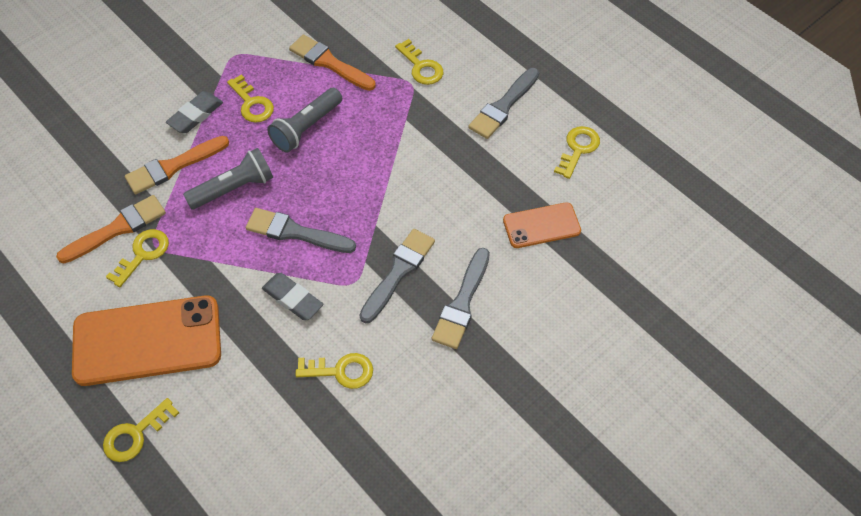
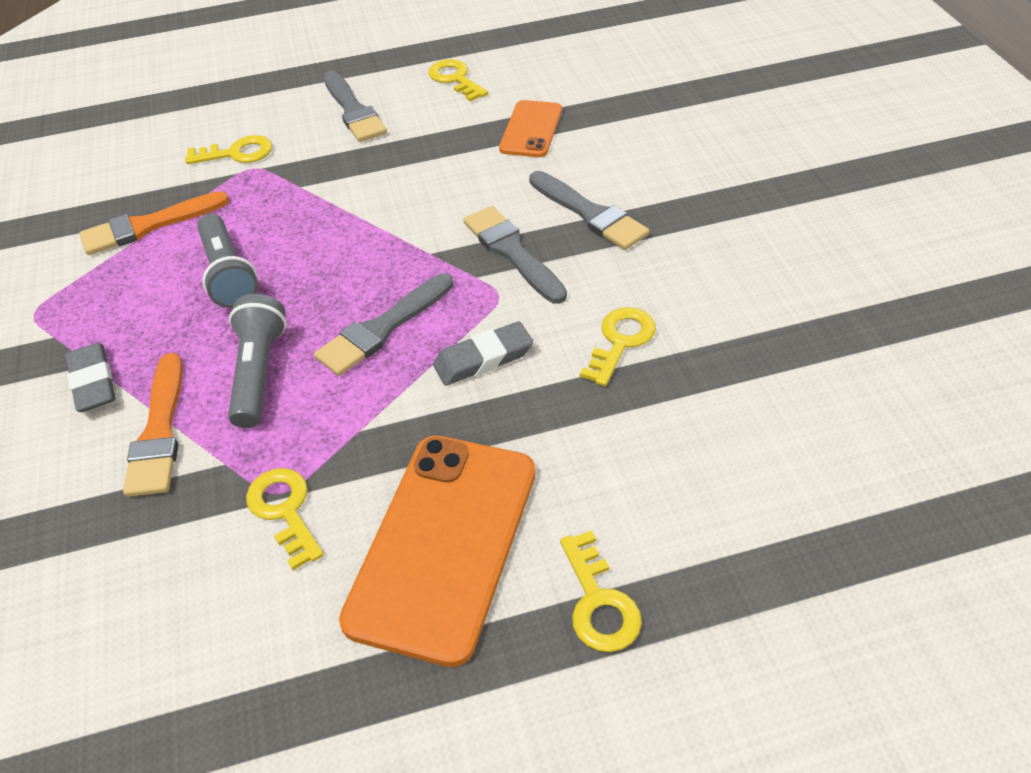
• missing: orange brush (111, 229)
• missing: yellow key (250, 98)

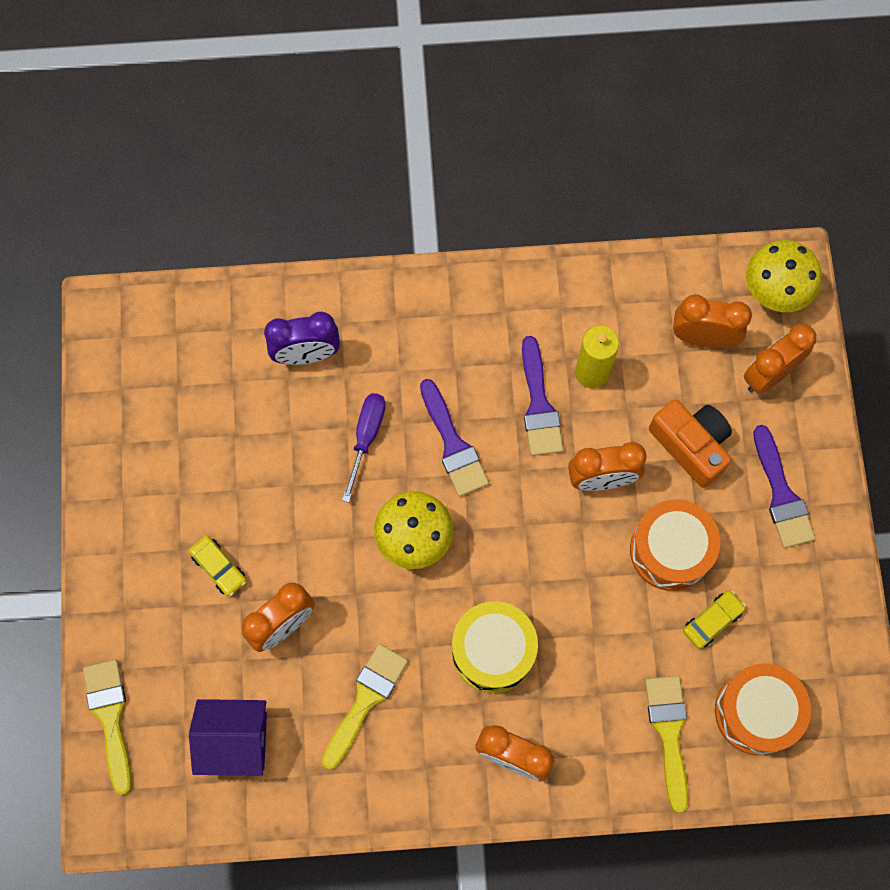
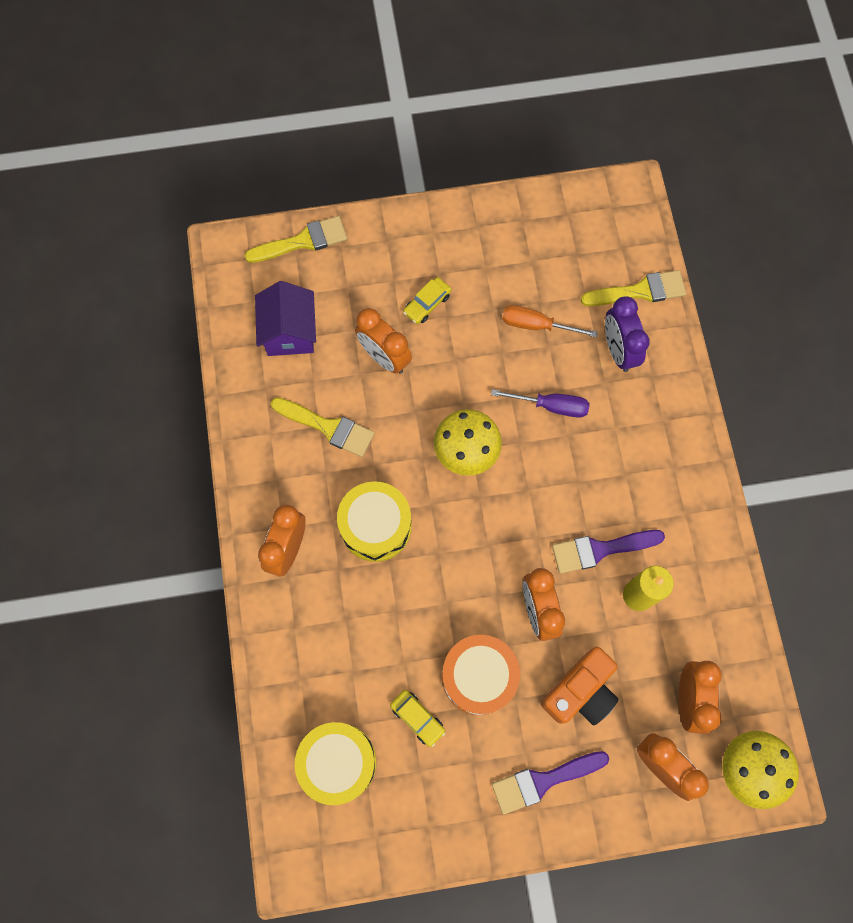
• colour: orange drum (763, 709) to yellow drum (335, 763)
• appeared: orange screwdriver (550, 321)
• relocated: yellow brush (666, 744) to (633, 288)
• missing: purple brush (454, 438)

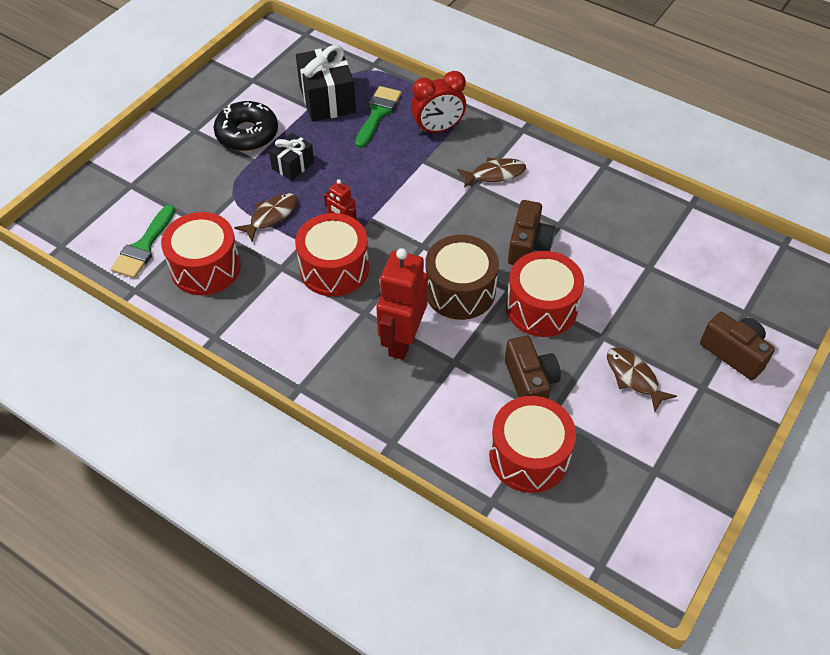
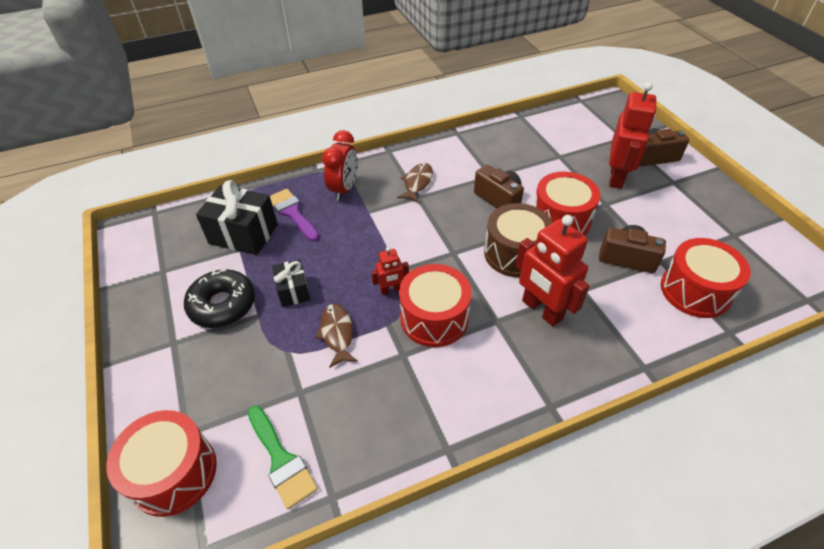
• relocated: red drum (201, 253) to (161, 463)
• colour: green brush (378, 117) to purple brush (294, 215)
• appeared: red robot (632, 135)
• missing: brown fish (642, 380)

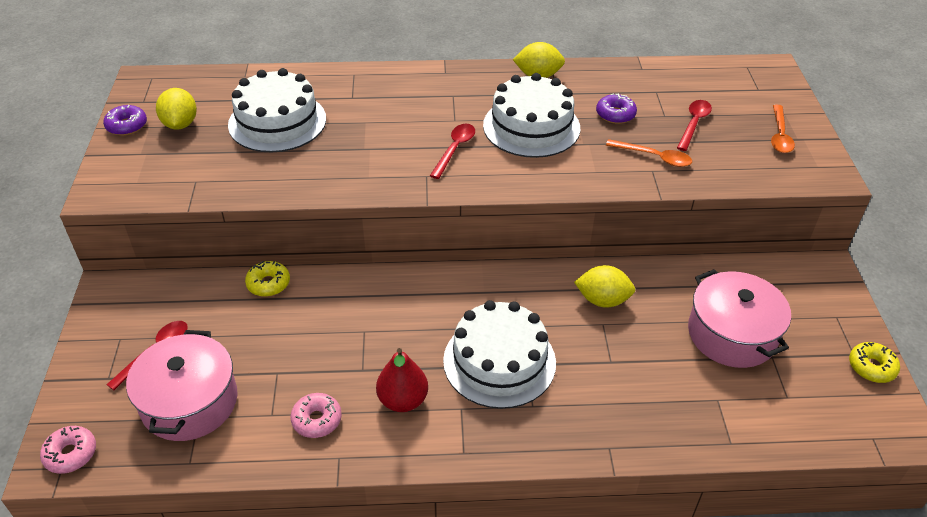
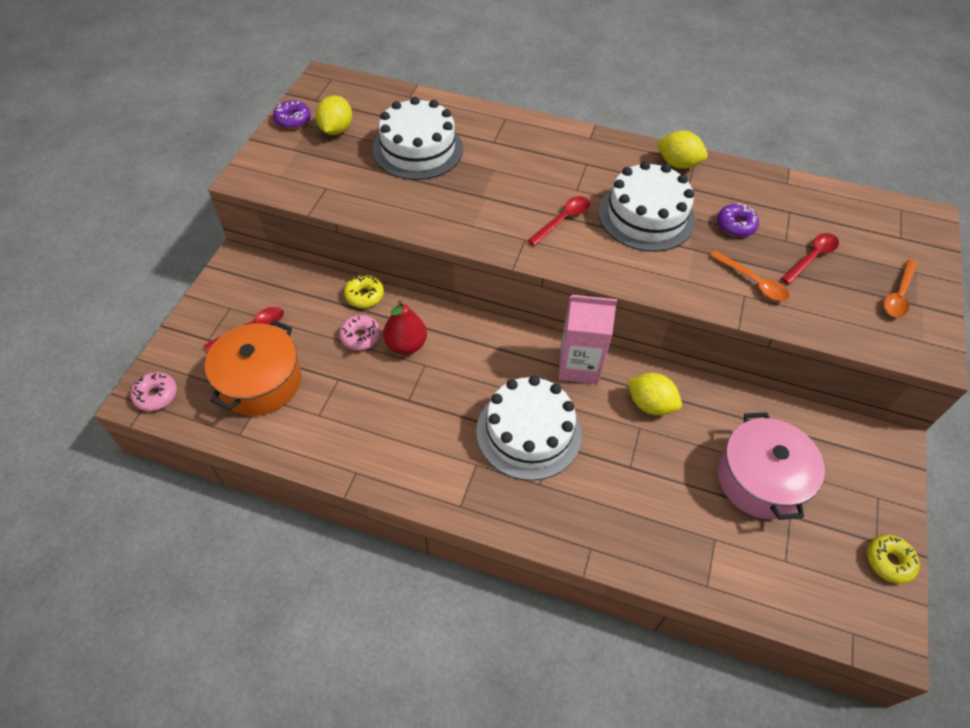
• colour: pink pot (182, 385) to orange pot (253, 368)
• relocated: pink donut (316, 415) to (360, 332)
• relocated: red pear (402, 380) to (405, 327)
• appeared: pink carton (587, 339)

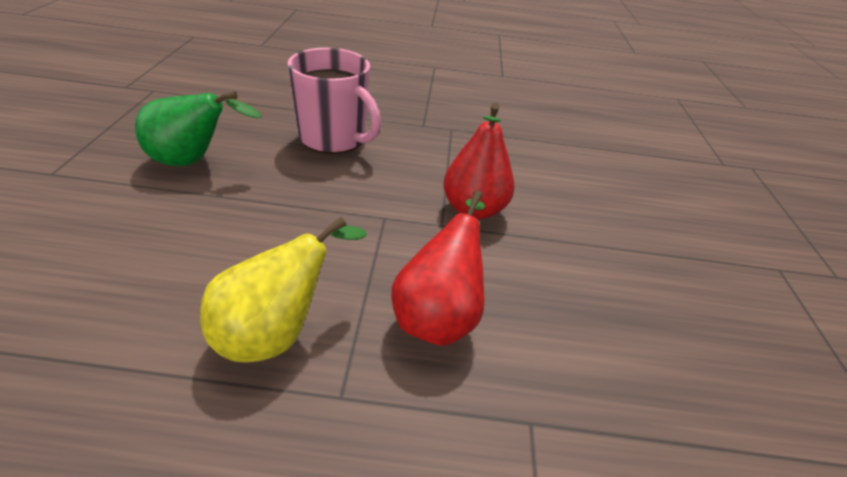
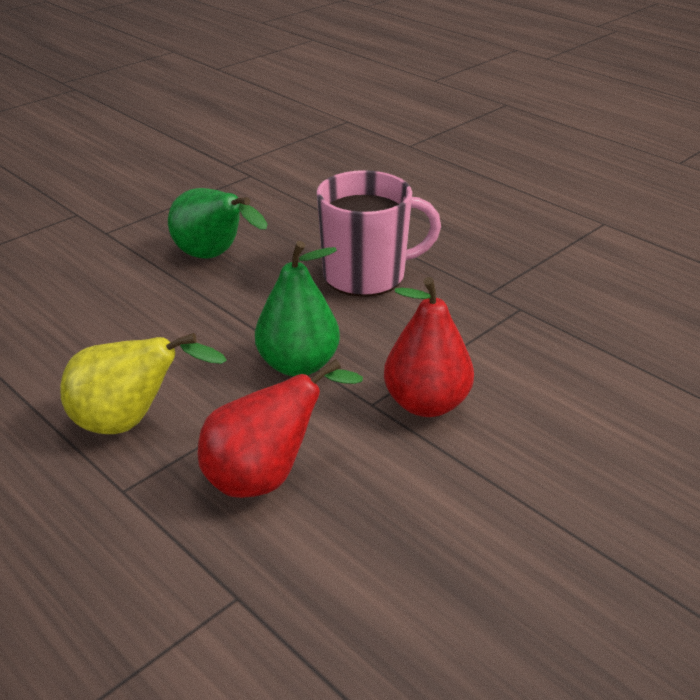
• appeared: green pear (297, 309)
• spun: pink mug (334, 101) = (379, 233) 90 degrees counterclockwise

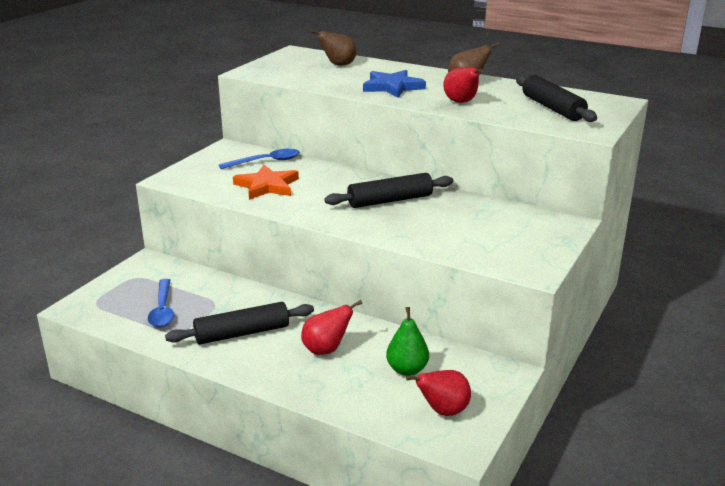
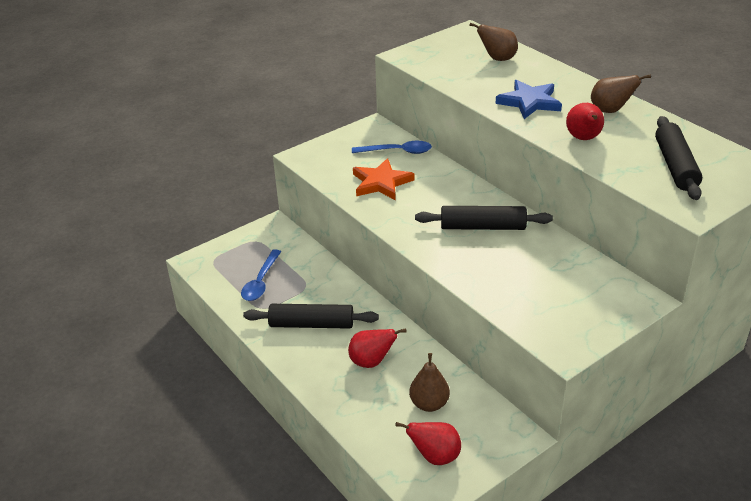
• colour: green pear (407, 341) to brown pear (429, 382)

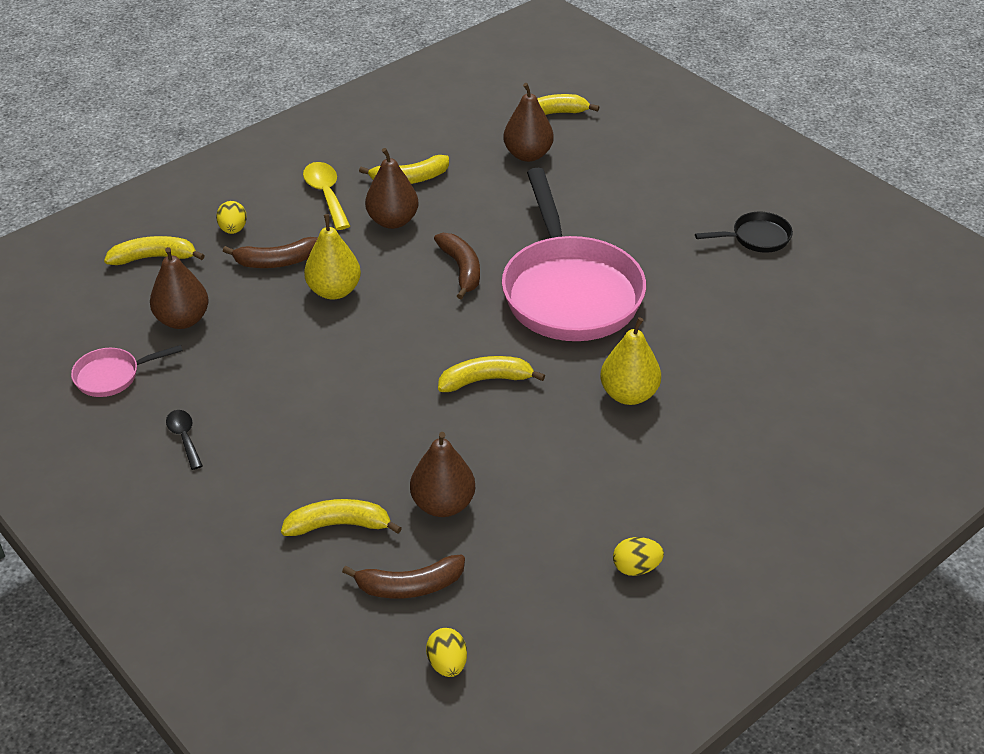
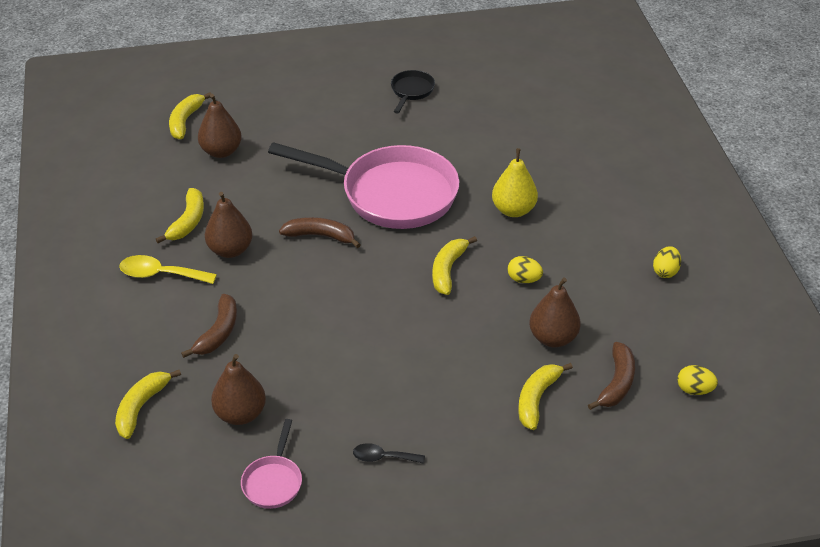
• relocated: yellow egg (231, 217) to (525, 269)
• missing: yellow pear (332, 257)

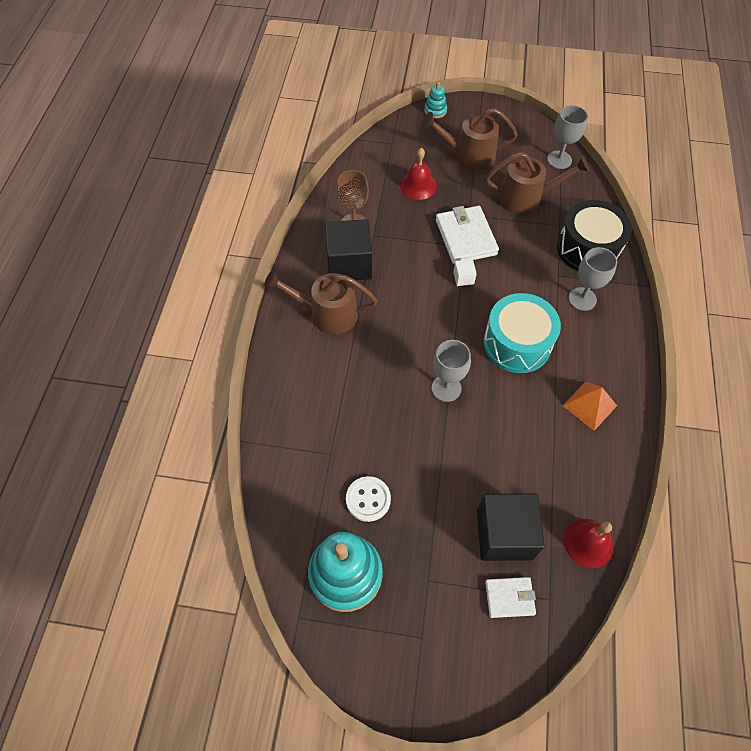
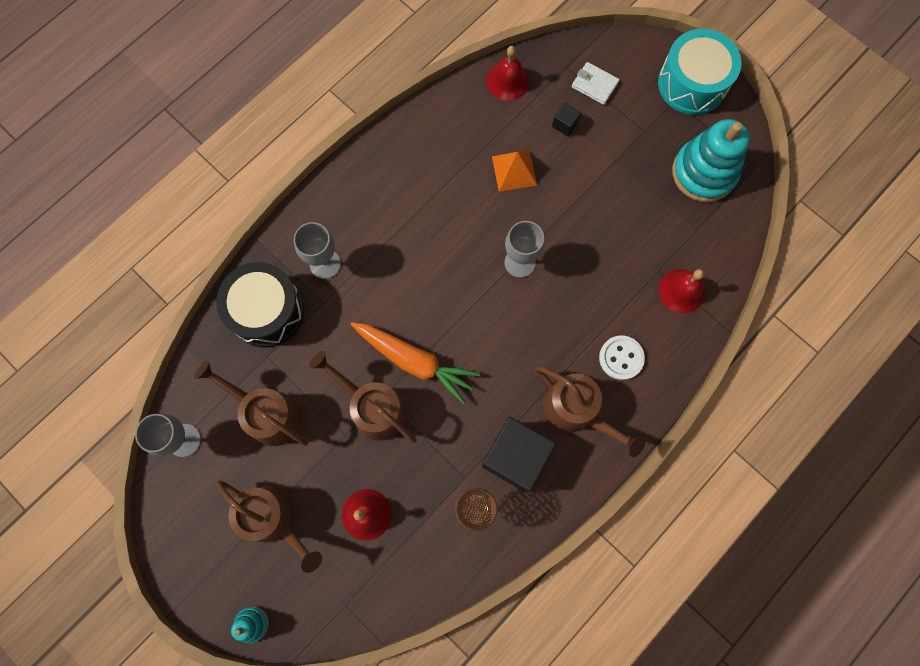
• exchanged: white wallet (467, 235) to brown watering can (363, 397)
• exchanged: white cube (465, 272) to orange carrot (415, 363)
• relocated: orange pyramid (590, 406) to (514, 171)
• size: black cube (511, 527) = (566, 119) x0.43
• relocated: white button (368, 499) to (622, 358)
• relocated: turquoise drum (522, 333) to (700, 72)
• appeared: red bell (682, 291)

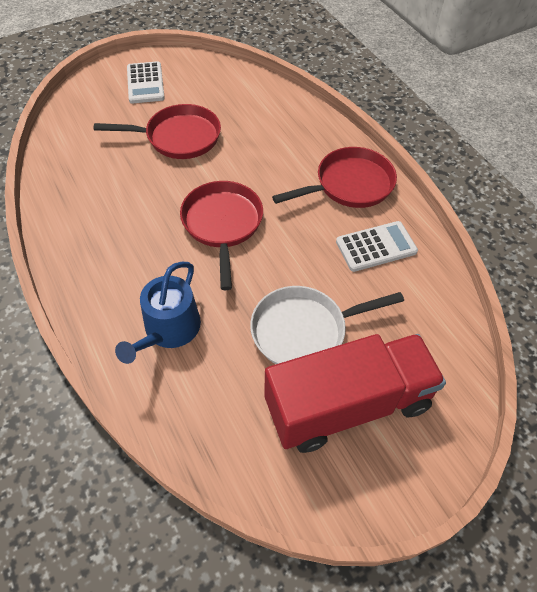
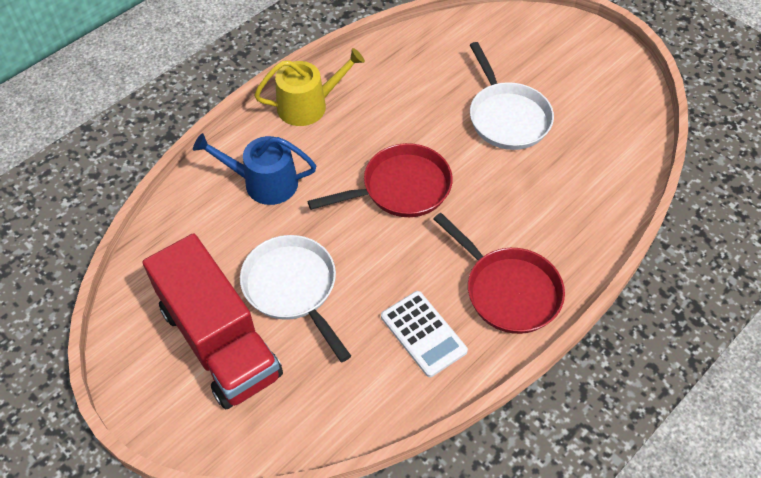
• appeared: yellow watering can (309, 87)
• colour: red pan (157, 131) to white pan (512, 96)
• missing: white calculator (146, 82)

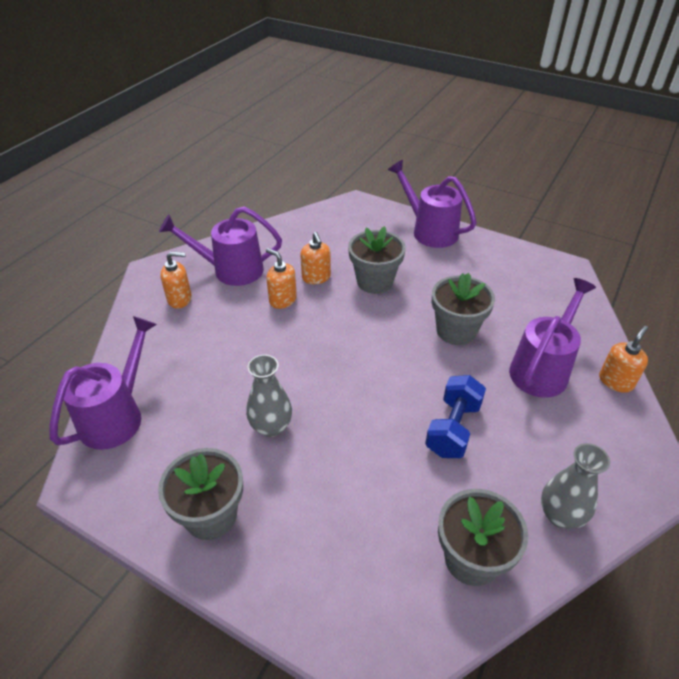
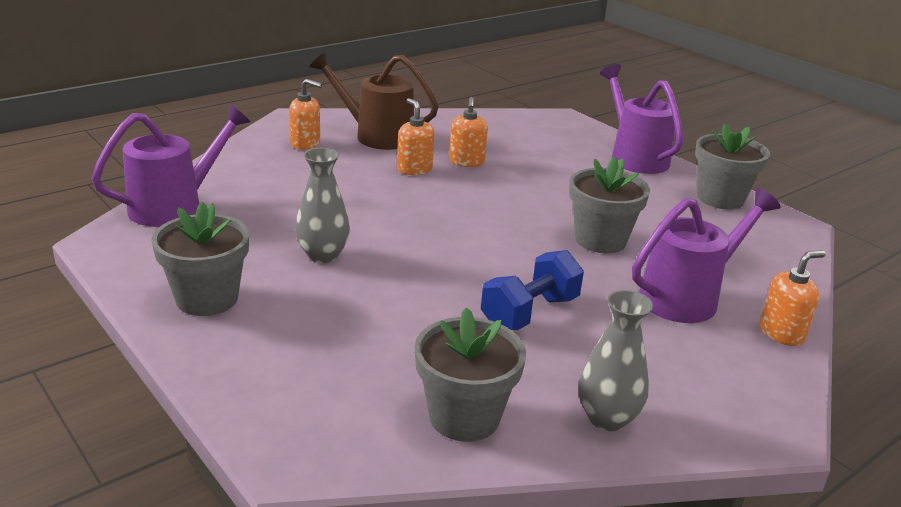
• colour: purple watering can (220, 246) to brown watering can (373, 100)
• relocated: grey flower pot (377, 260) to (732, 166)

